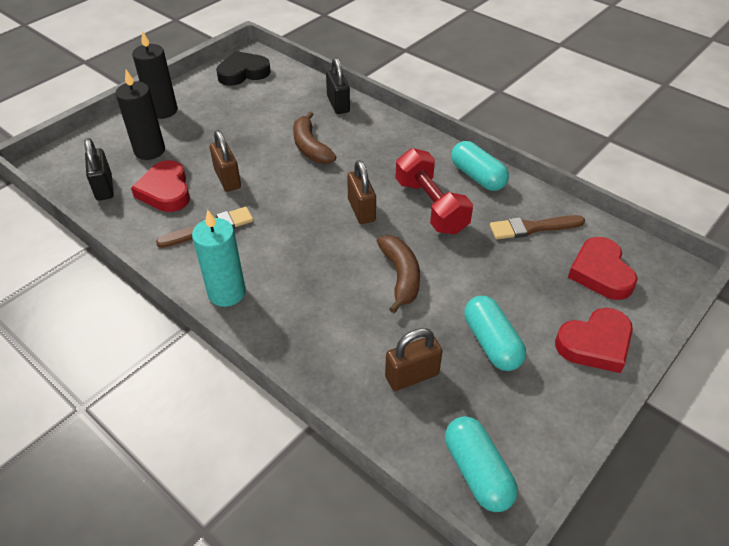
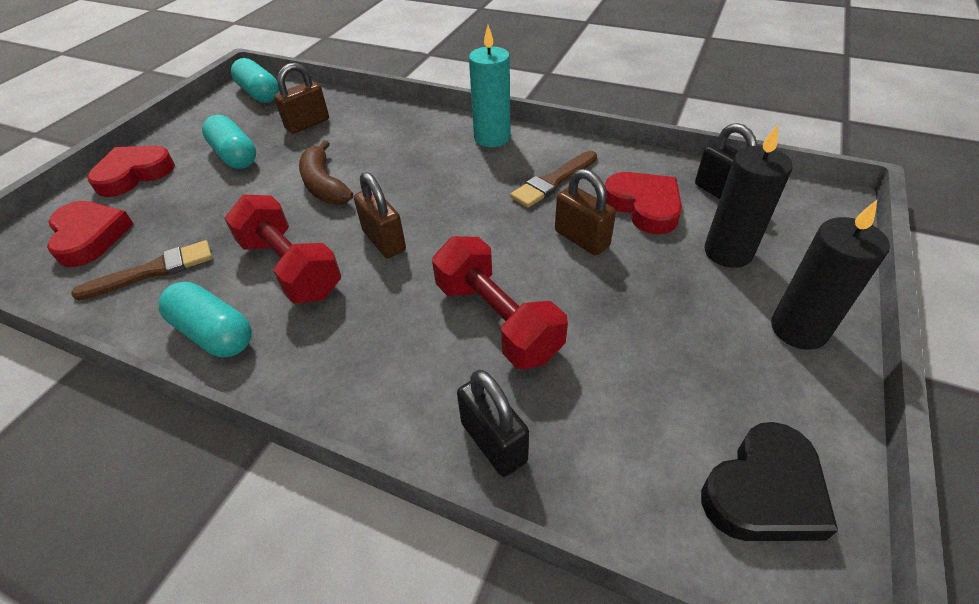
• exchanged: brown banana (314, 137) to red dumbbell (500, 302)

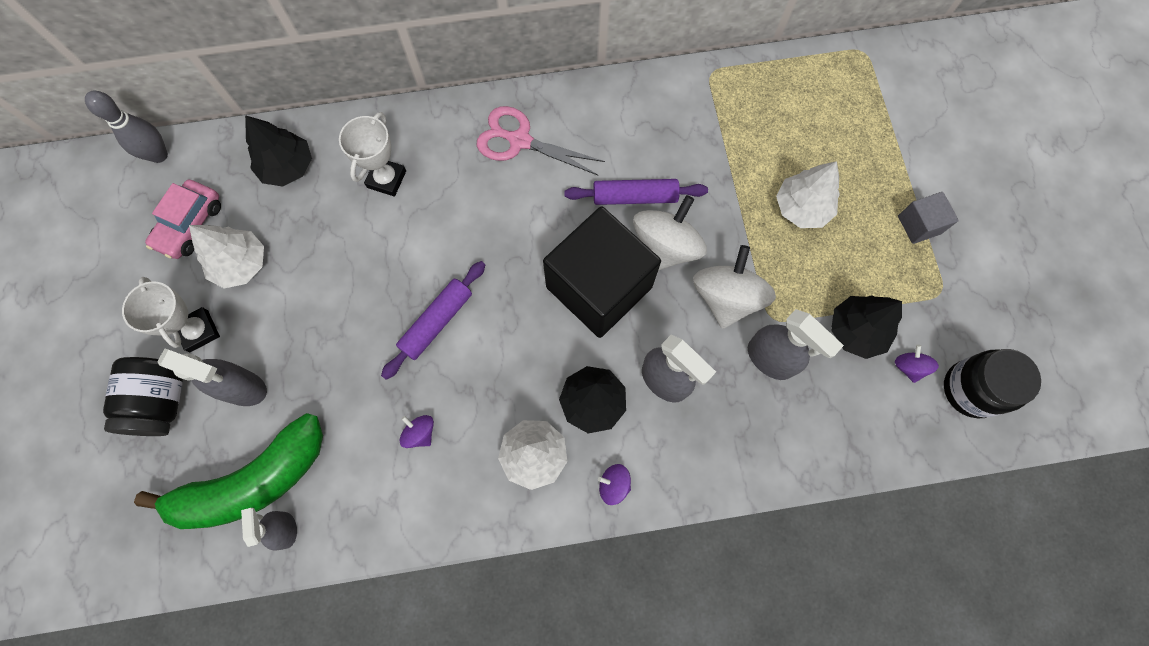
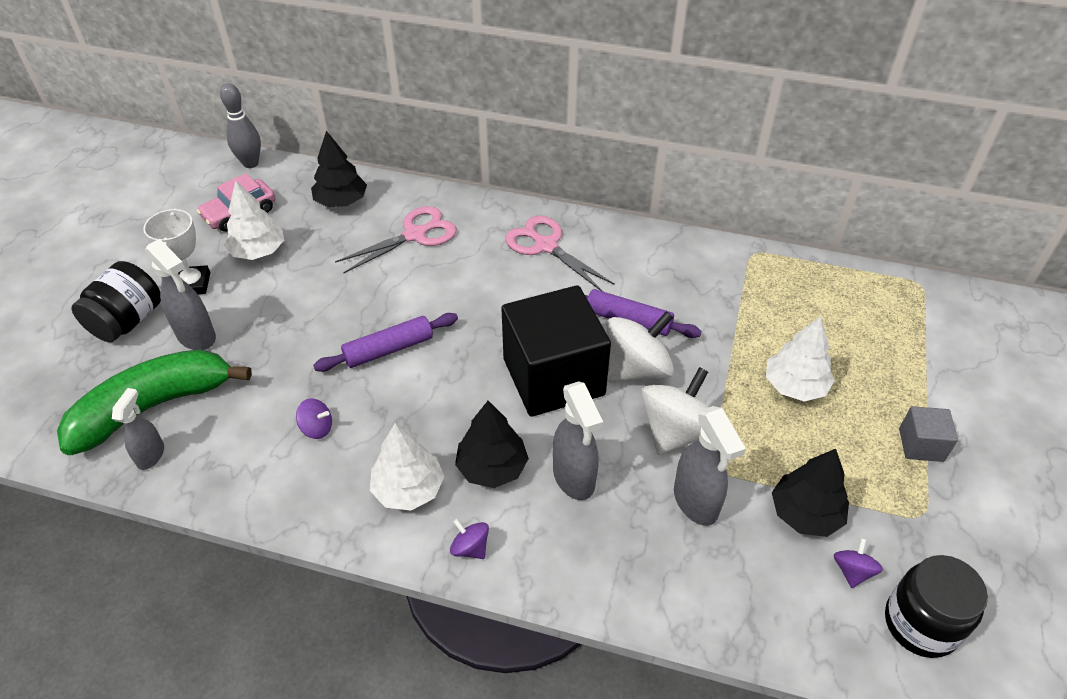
• spun: green banana (228, 471) = (154, 402) 150 degrees clockwise
• spun: purple spinning top (416, 431) = (314, 418) 120 degrees clockwise
• exchanged: white trophy (372, 154) to pink scissors (396, 239)

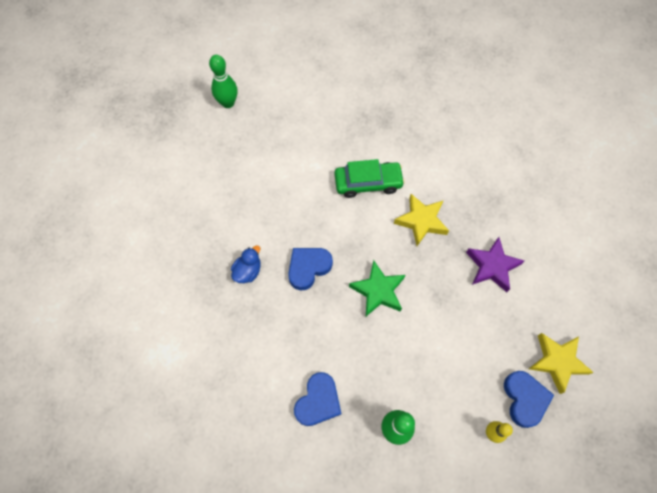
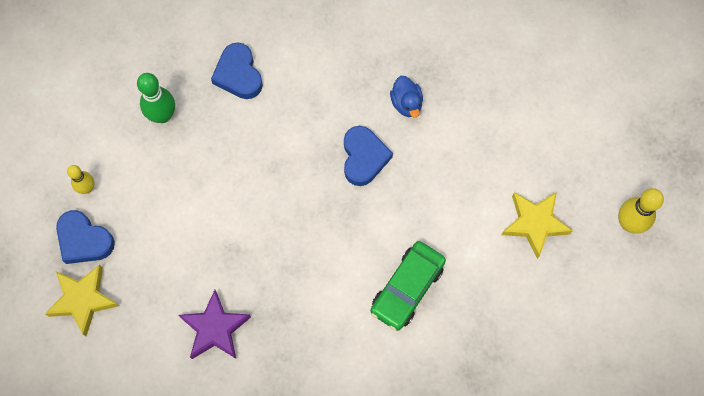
• relocated: yellow star (421, 220) to (537, 225)
• colour: green bowling pin (223, 81) to yellow bowling pin (641, 211)
• missing: green star (377, 288)

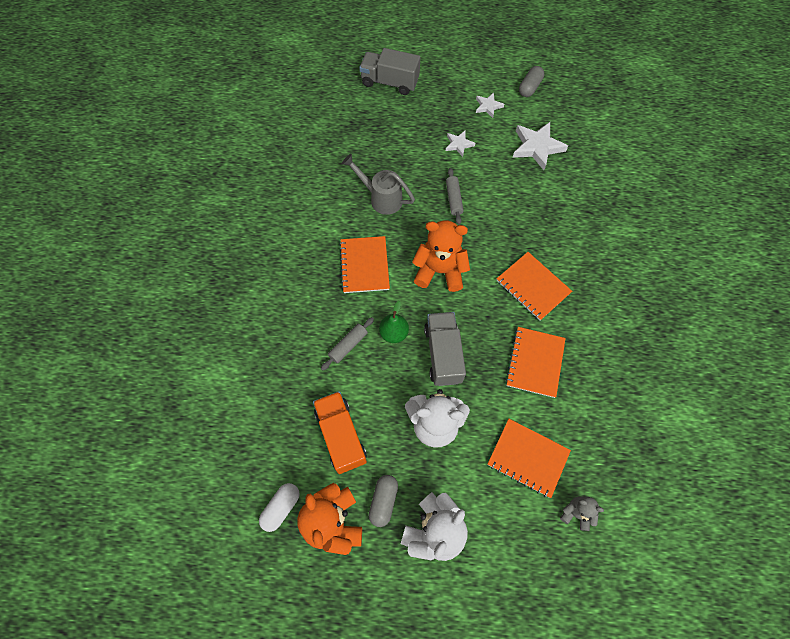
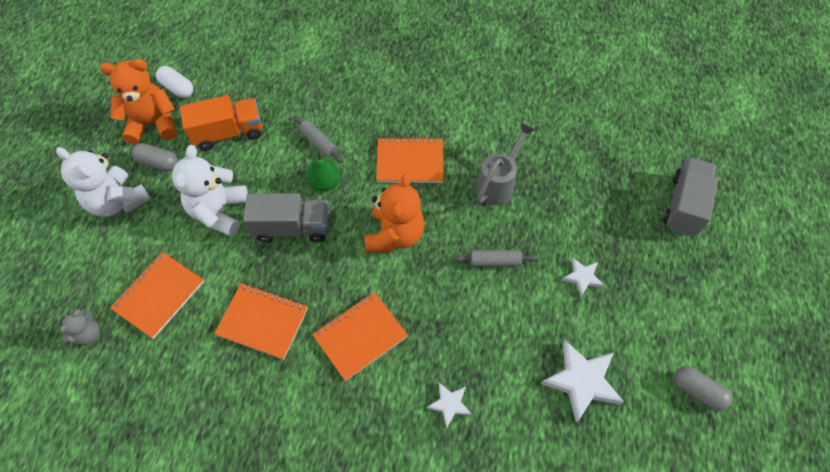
• relocated: white star (490, 105) to (449, 405)

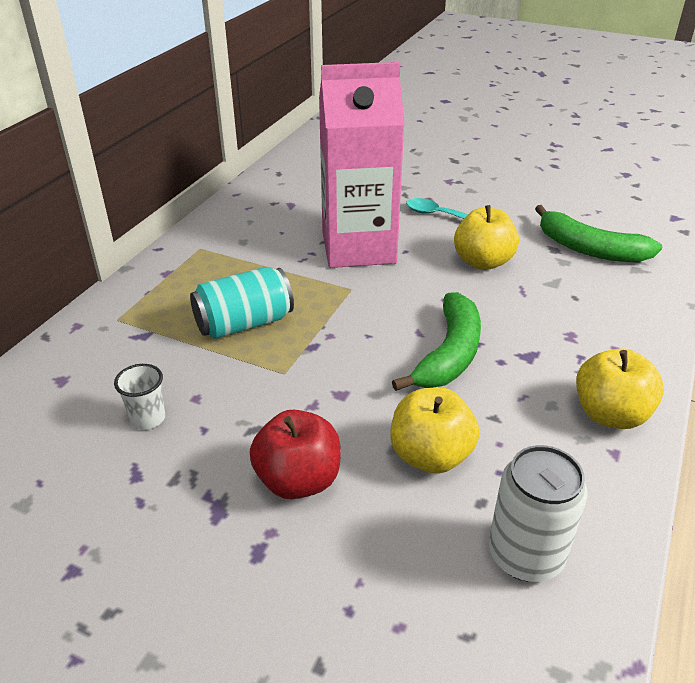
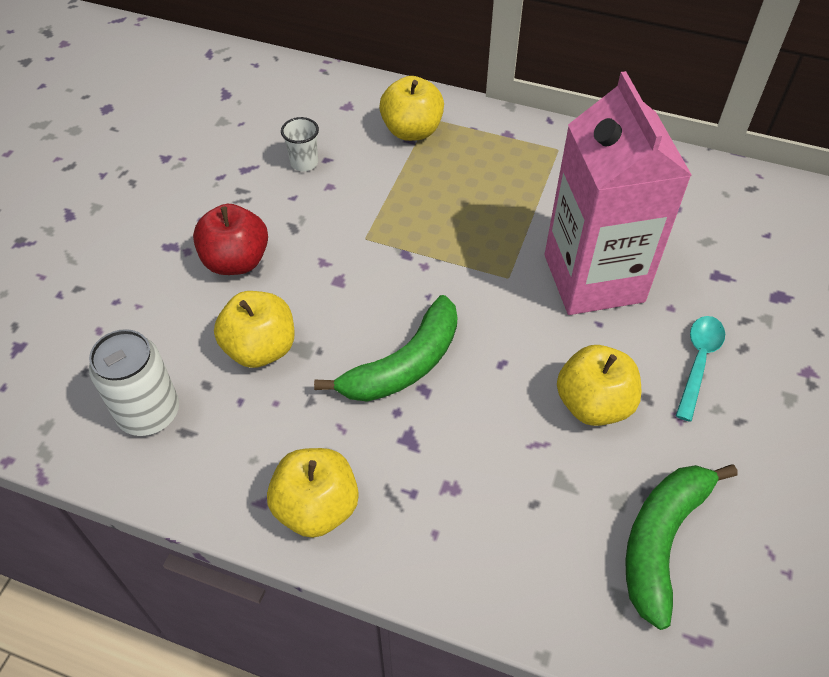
• spun: green banana (436, 341) = (386, 348) 60 degrees counterclockwise
• appeared: yellow apple (411, 108)
• missing: turquoise can (242, 303)

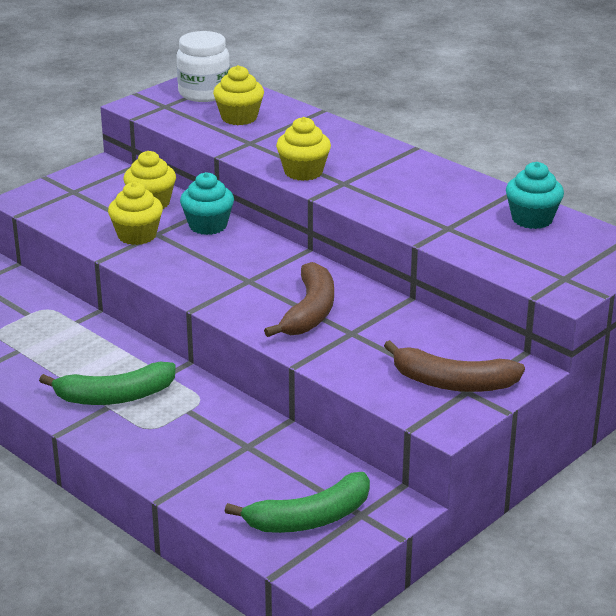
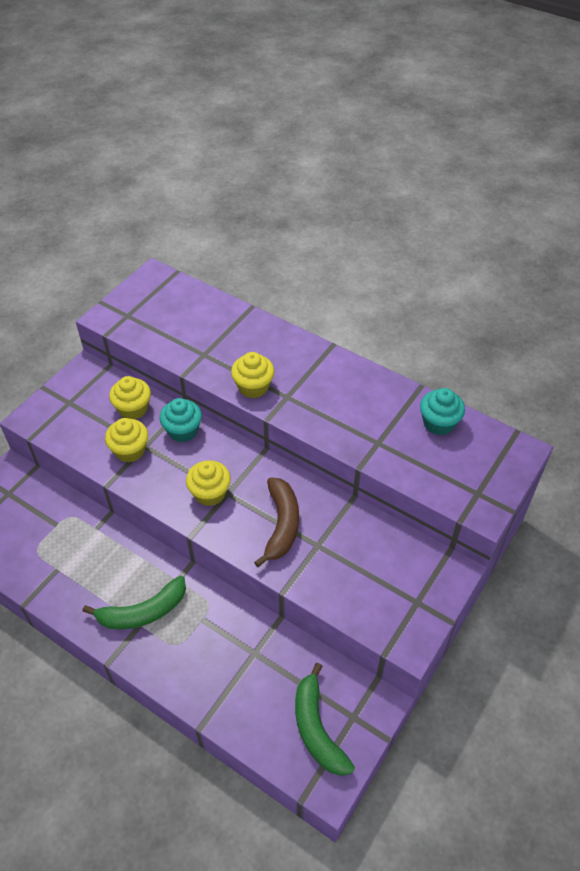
• relocated: yellow cupcake (238, 95) to (208, 483)
• spun: green banana (297, 502) = (325, 719) 105 degrees clockwise
• missing: white jar (203, 66)
• missing: brown banana (454, 366)

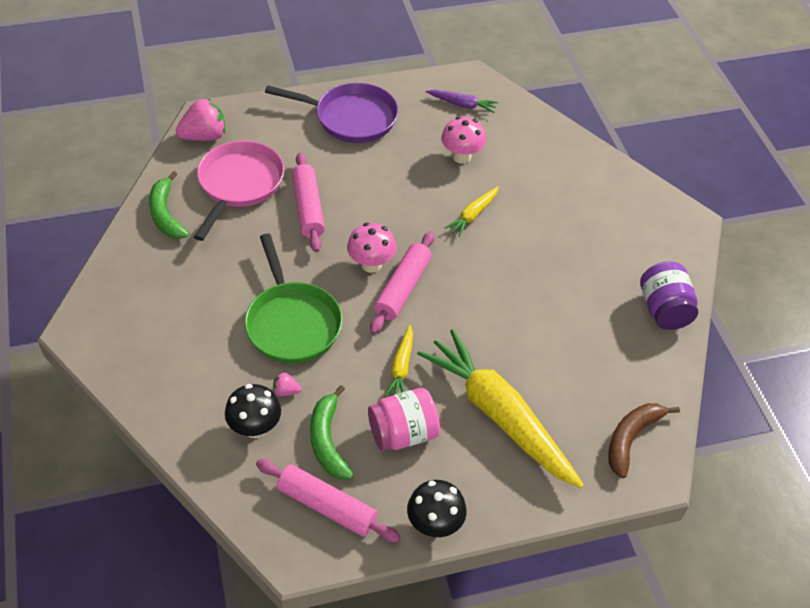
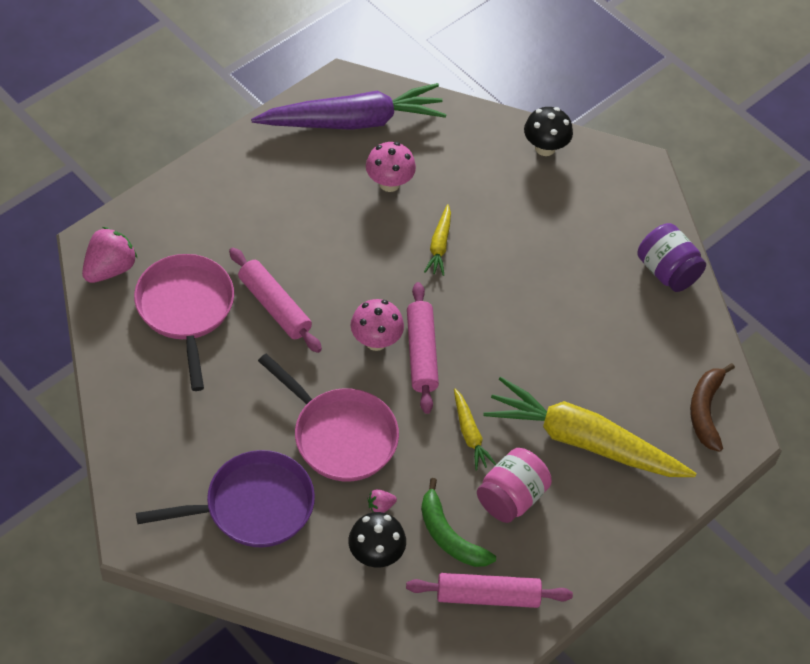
• relocated: purple pan (331, 113) to (225, 498)
• size: purple carrot (462, 101) = (349, 106) x2.29
• colour: green pan (293, 298) to pink pan (328, 417)
• relocated: black mushroom (437, 508) to (548, 131)
• missing: green banana (169, 205)

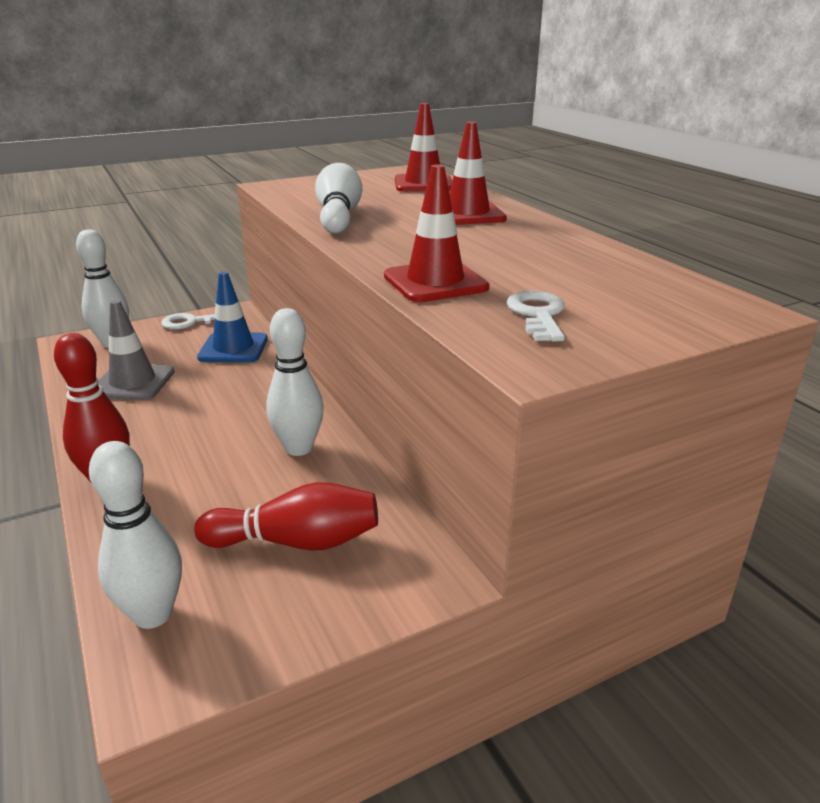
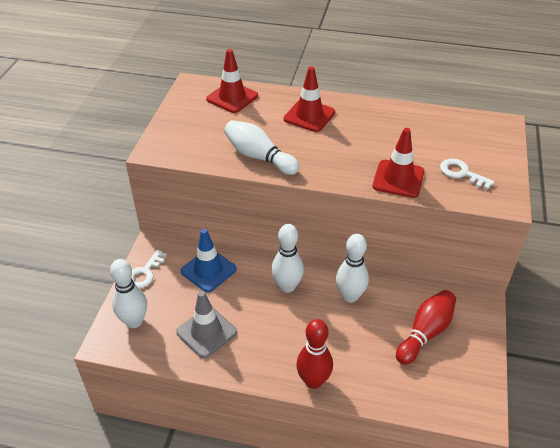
• relocated: white bowling pin (135, 535) to (288, 258)

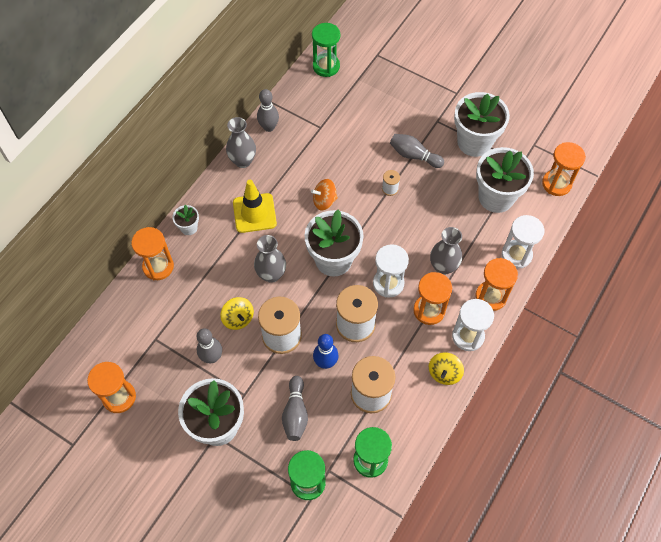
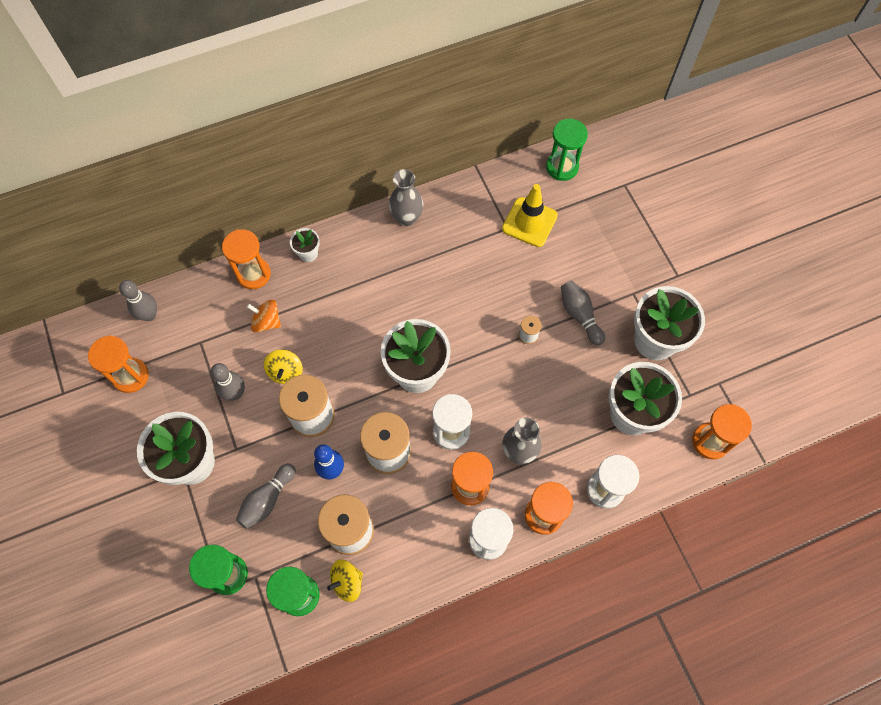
• relocated: grey bowling pin (268, 110) to (138, 300)
• relocated: orange spinning top (324, 194) to (264, 316)
• relocated: yellow spinning top (446, 368) to (345, 580)
• relocated: yellow traffic cone (255, 206) to (530, 215)
• missing: grey vase (270, 259)

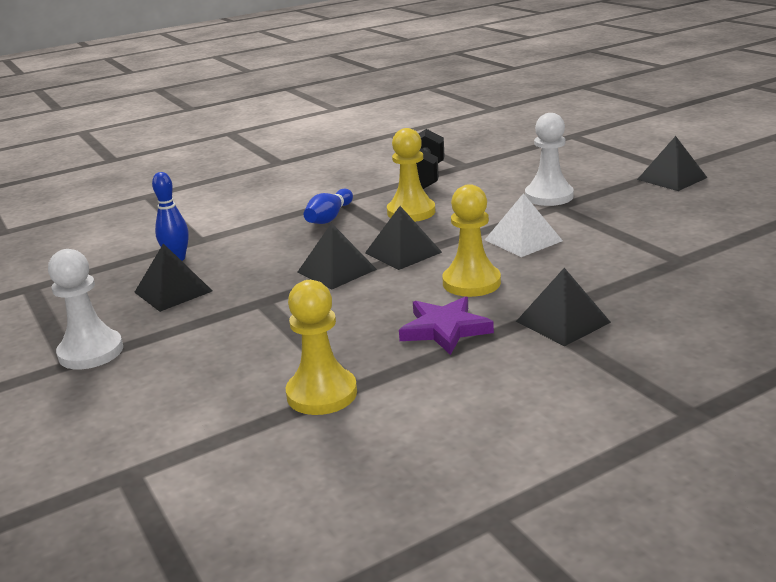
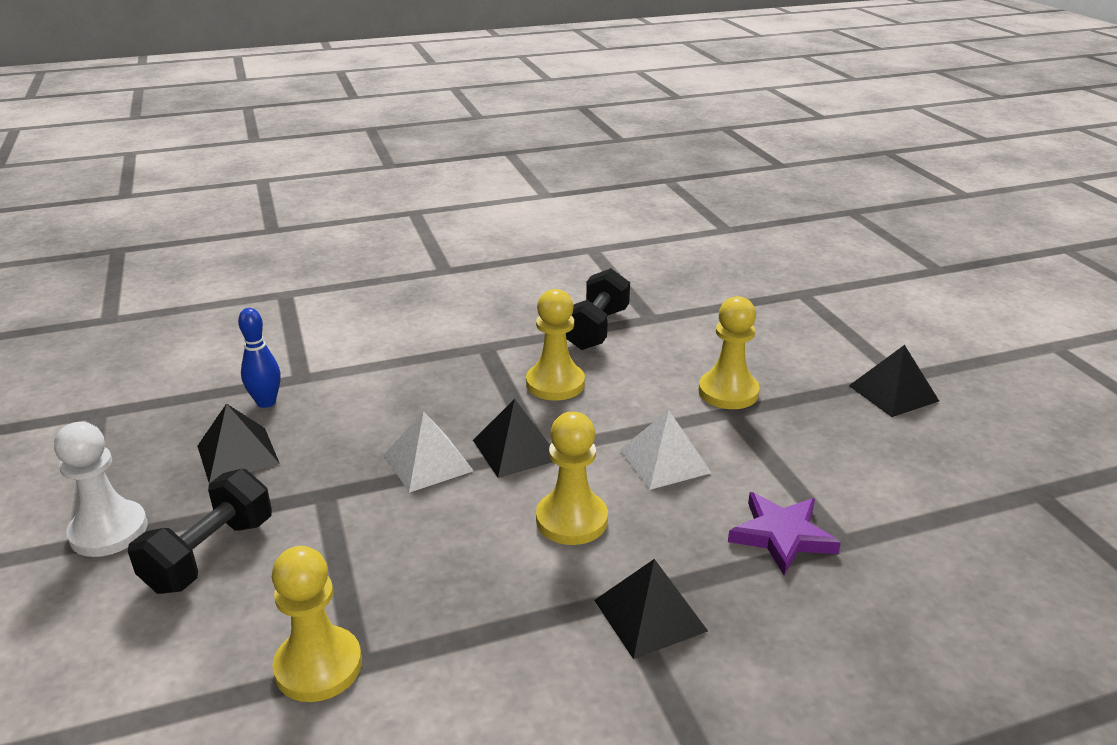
• appeared: black dumbbell (200, 531)
• colour: black pyramid (337, 256) to white pyramid (429, 452)
• colour: white pawn (549, 159) to yellow pawn (729, 352)
• relocated: purple star (446, 325) to (784, 533)
• missing: blue bowling pin (328, 206)

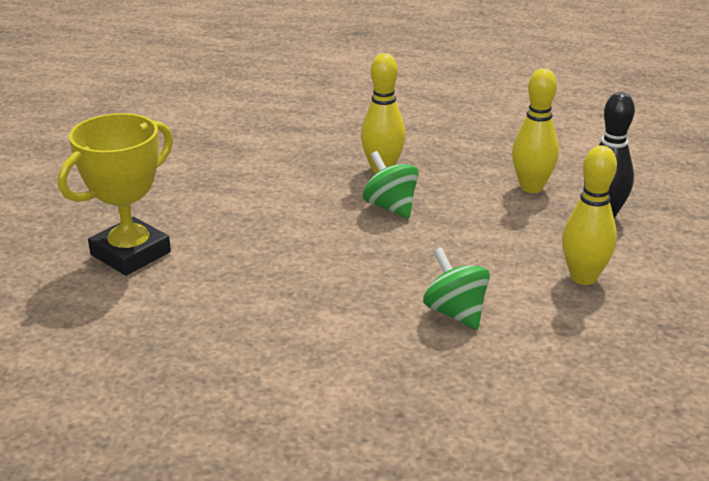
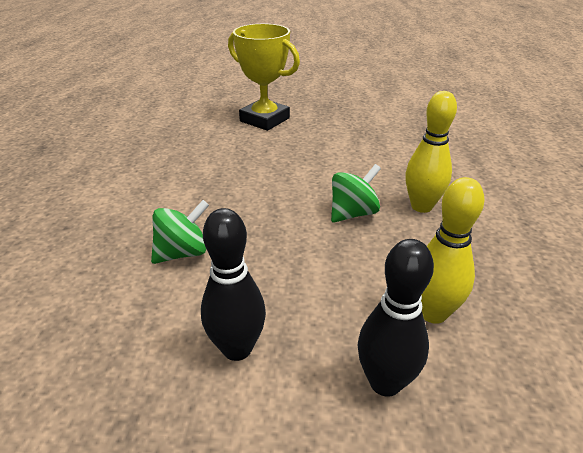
• colour: yellow bowling pin (589, 215) to black bowling pin (233, 284)

